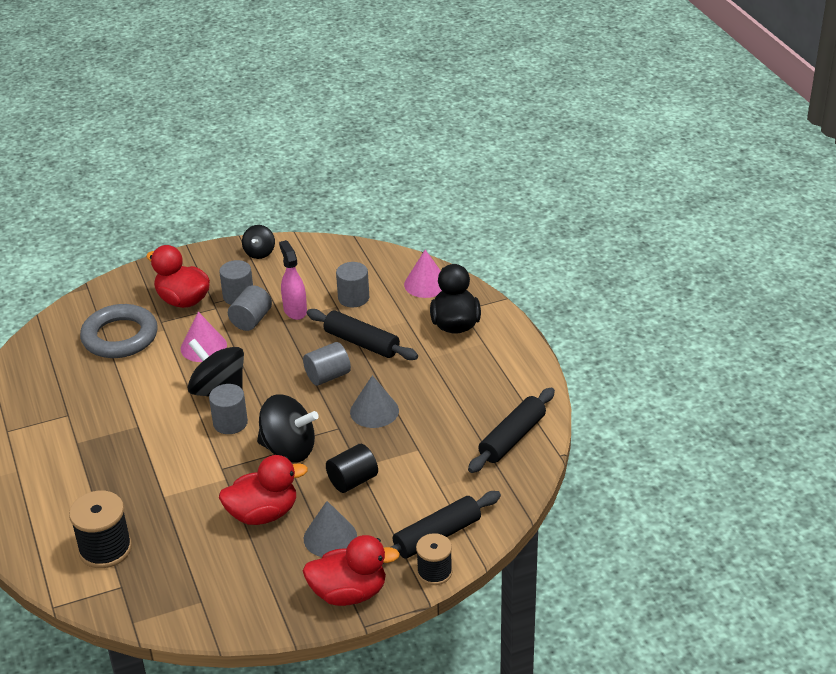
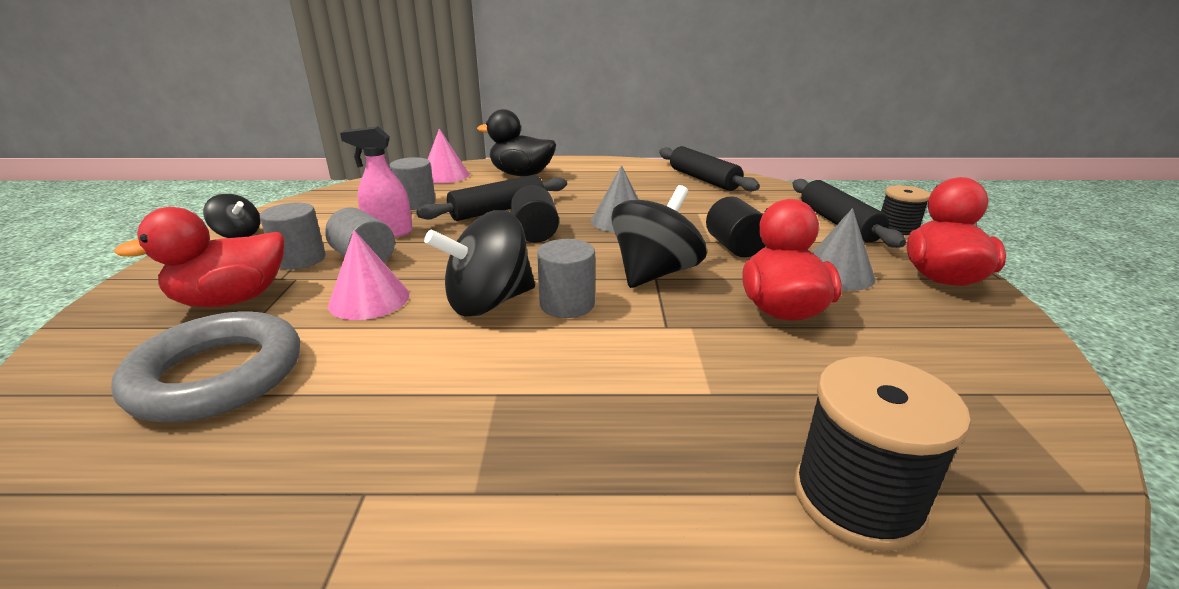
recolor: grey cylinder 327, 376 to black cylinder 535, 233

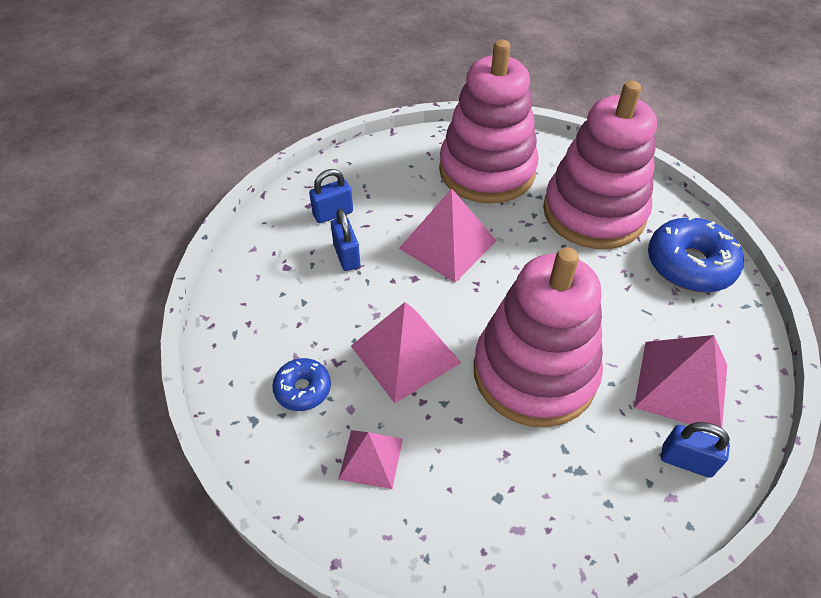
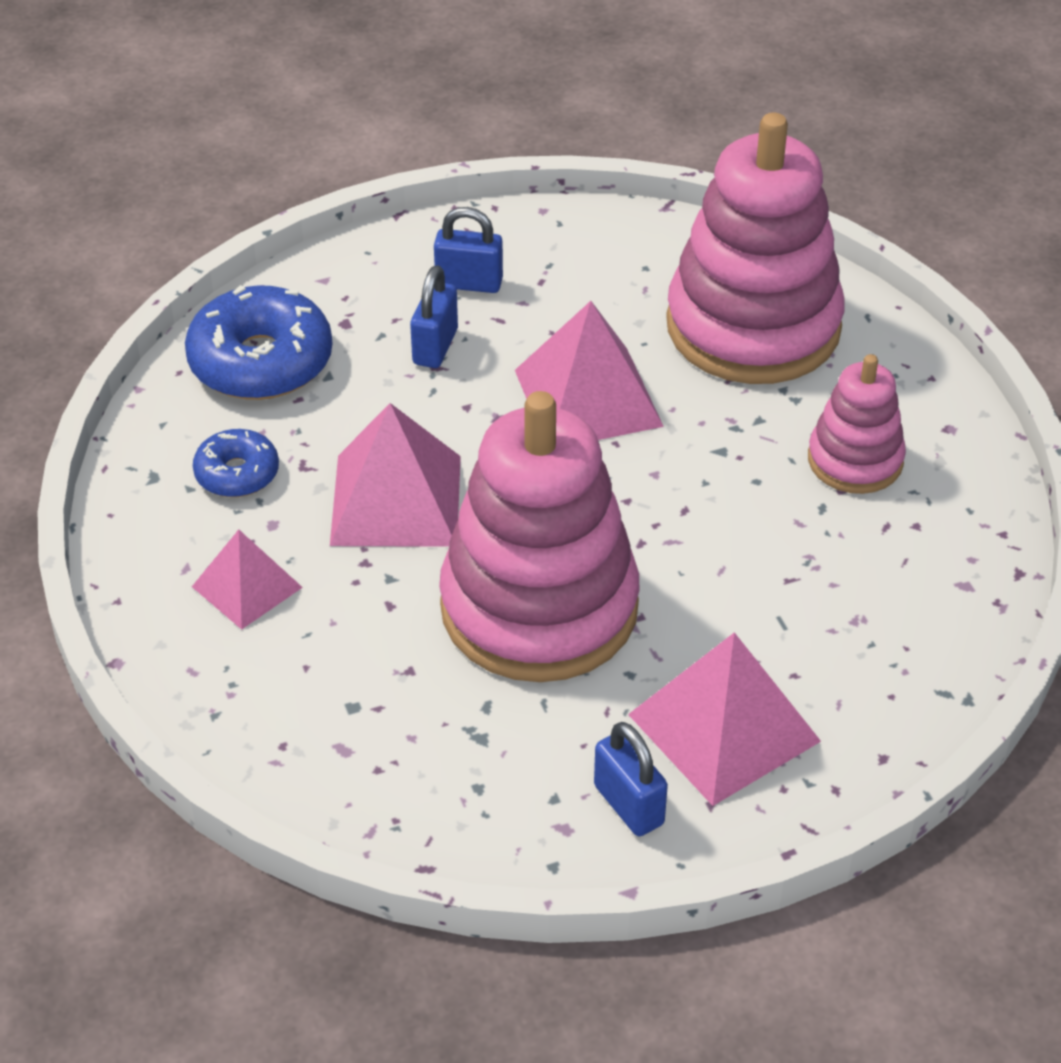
move: blue donut 689, 265 to 261, 362
resize: pink stacking toy 593, 212 = 855, 460 x0.51

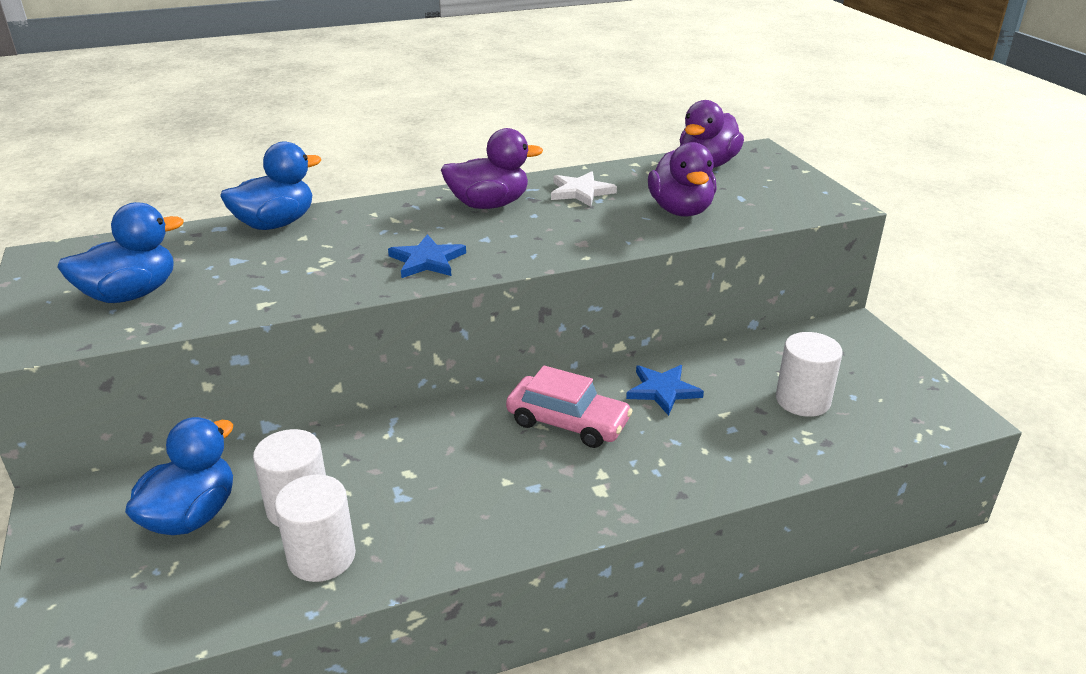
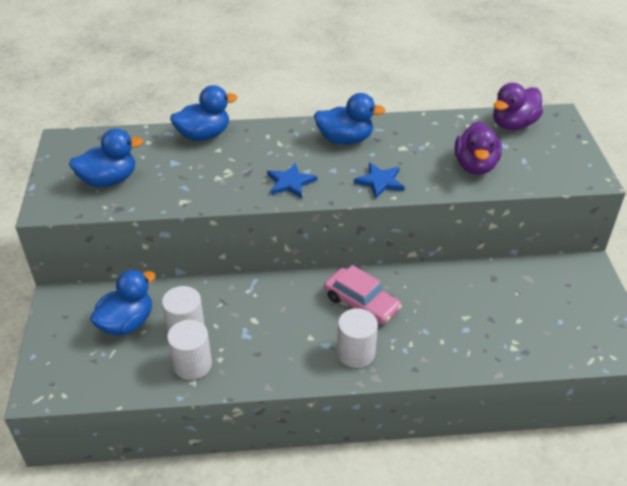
delete: white star 581, 192
move: white cylinder 802, 400 to 356, 353; blue star 662, 390 to 380, 182
recolor: purple duck 489, 205 to blue duck 345, 140

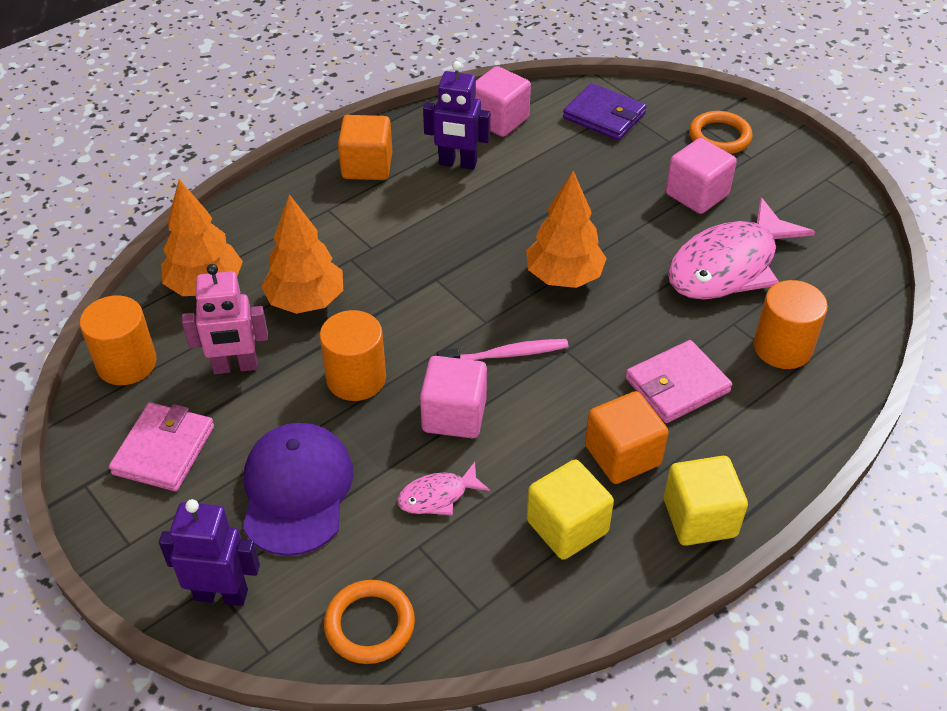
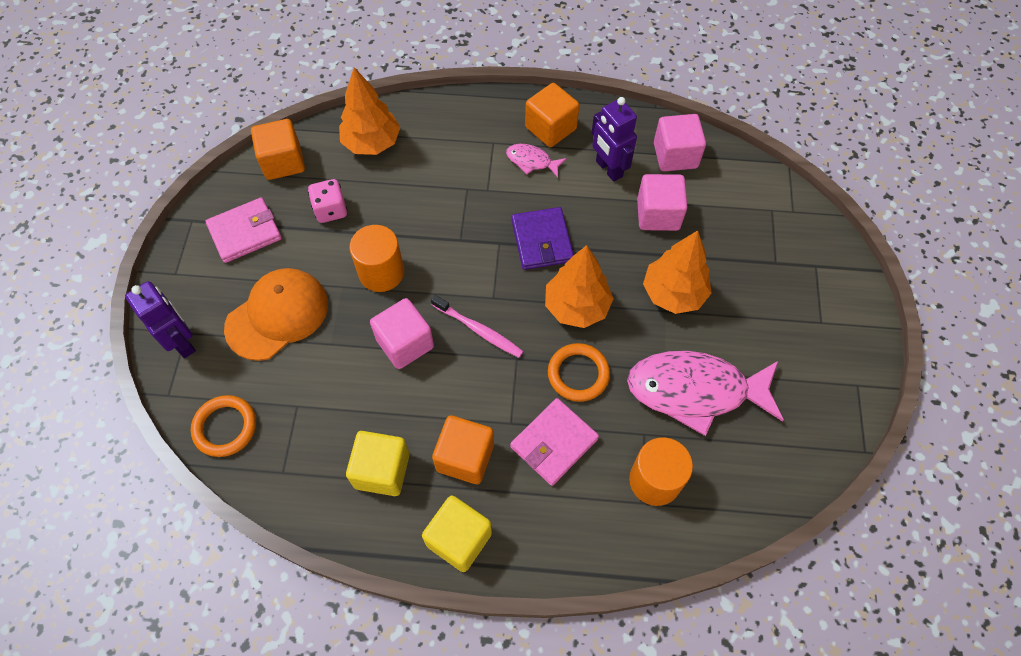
move: pink fish 437, 496 to 531, 161; purple wallet 604, 116 to 542, 241; orange ring 719, 137 to 578, 374; pink cube 696, 194 to 658, 214; orange tree 306, 301 to 673, 293
replace: orange cylinder 127, 363 to orange cube 283, 162; pink robot 235, 367 to pink dice 331, 210
recolor: purple cap 296, 490 to orange cap 277, 315
rotate: pink wallet 677, 385 = 554, 443 60 degrees counterclockwise

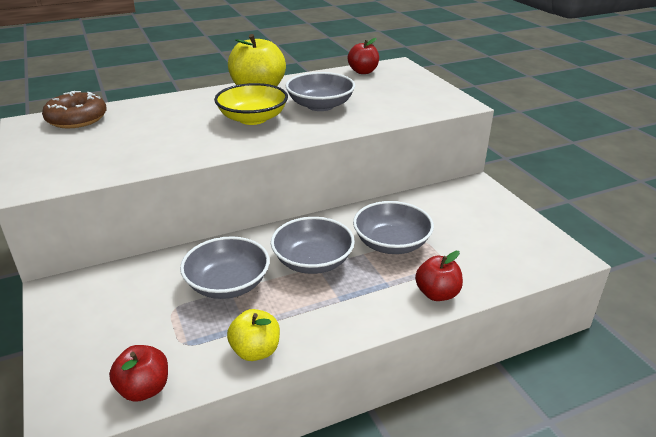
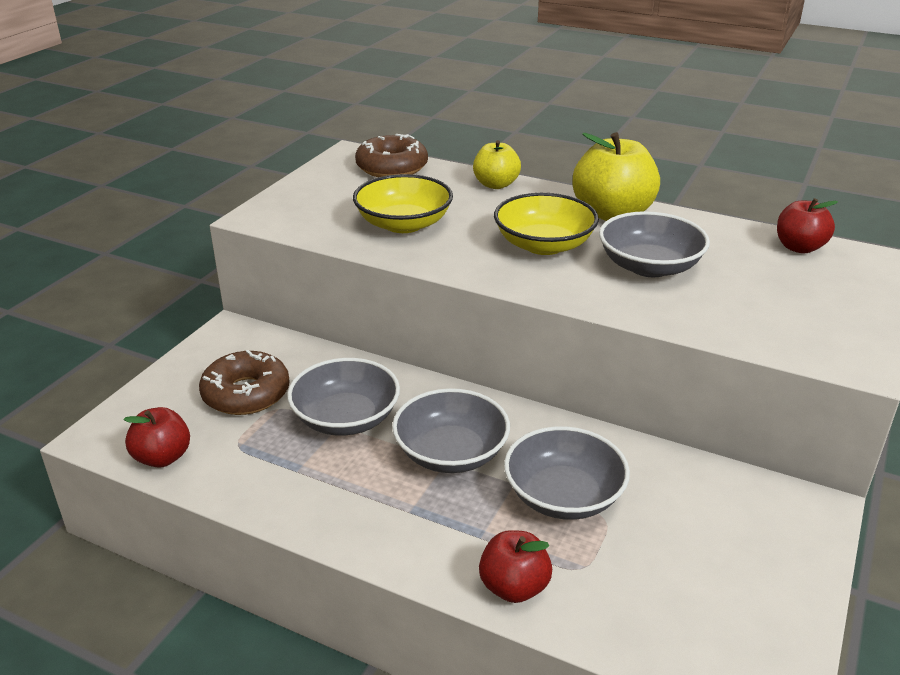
insert: brown donut 246, 393; yellow bowl 403, 224
move: yellow apple 255, 351 to 496, 184

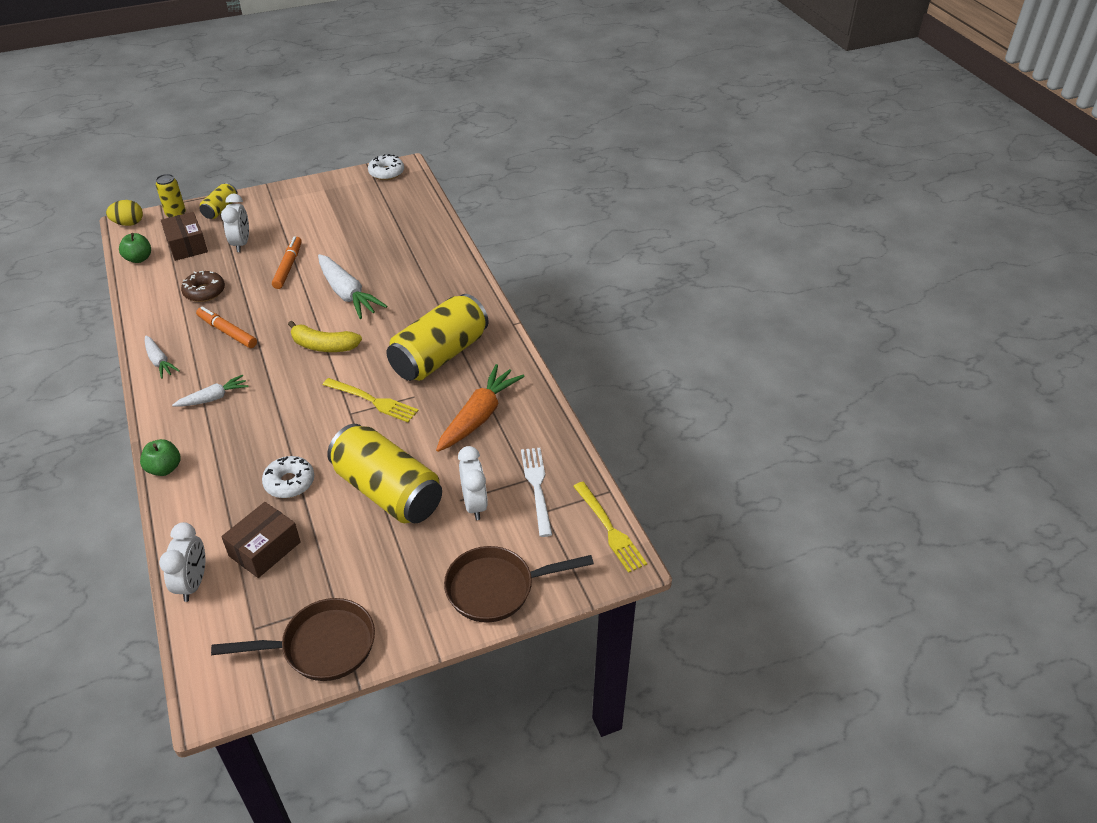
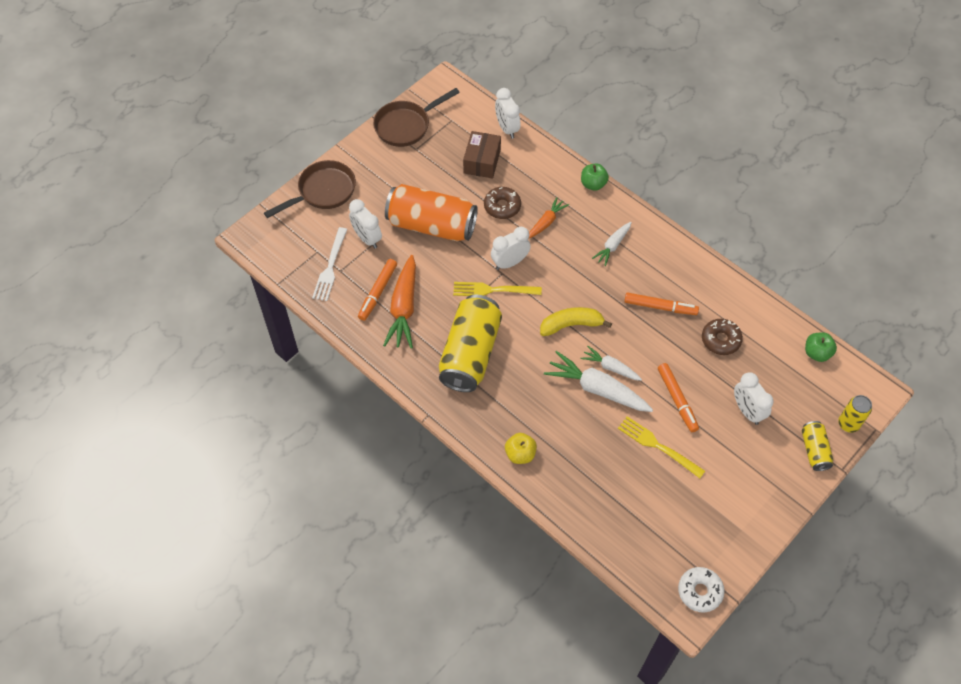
delete: yellow egg 128, 223; brown box 187, 245
insert: orange marker 378, 292; white clock 510, 263; yellow apple 520, 454; orange carrot 546, 222
move: white carrot 159, 361 to 610, 367; yellow fork 609, 529 to 658, 446
recolor: yellow can 387, 491 to orange can 431, 225; white donut 289, 482 to brown donut 502, 206
rotate: white fork 537, 487 = 330, 267 45 degrees clockwise

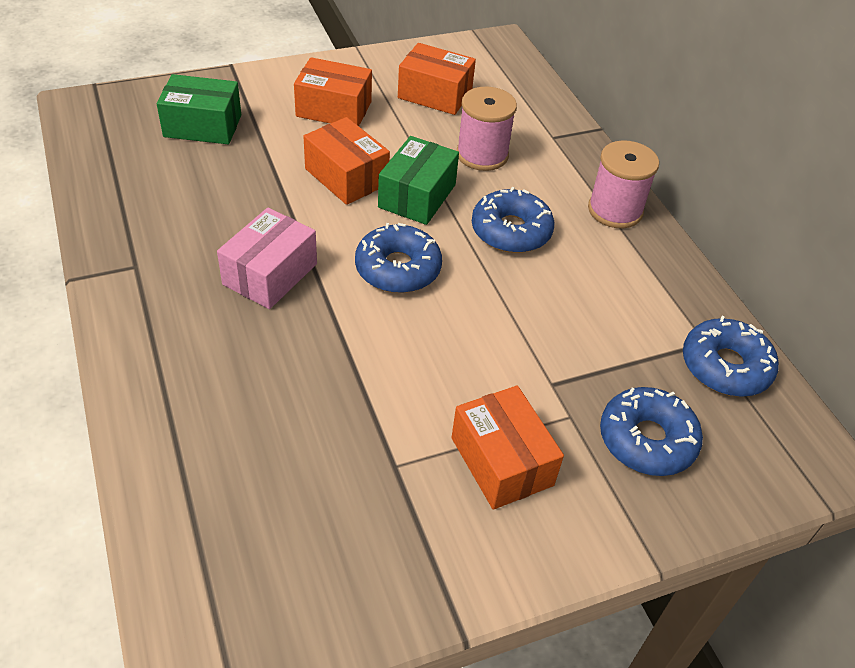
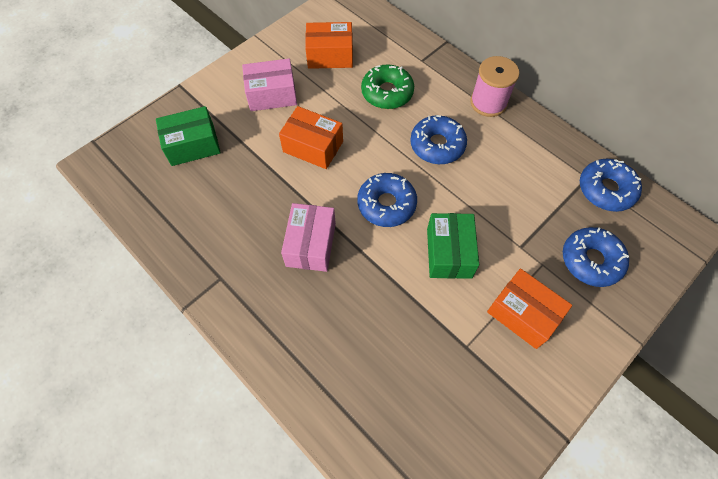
move: green box 417, 196 to 449, 253
replace: pink spool 482, 155 to green donut 387, 93
recolor: orange box 334, 109 to pink box 272, 95

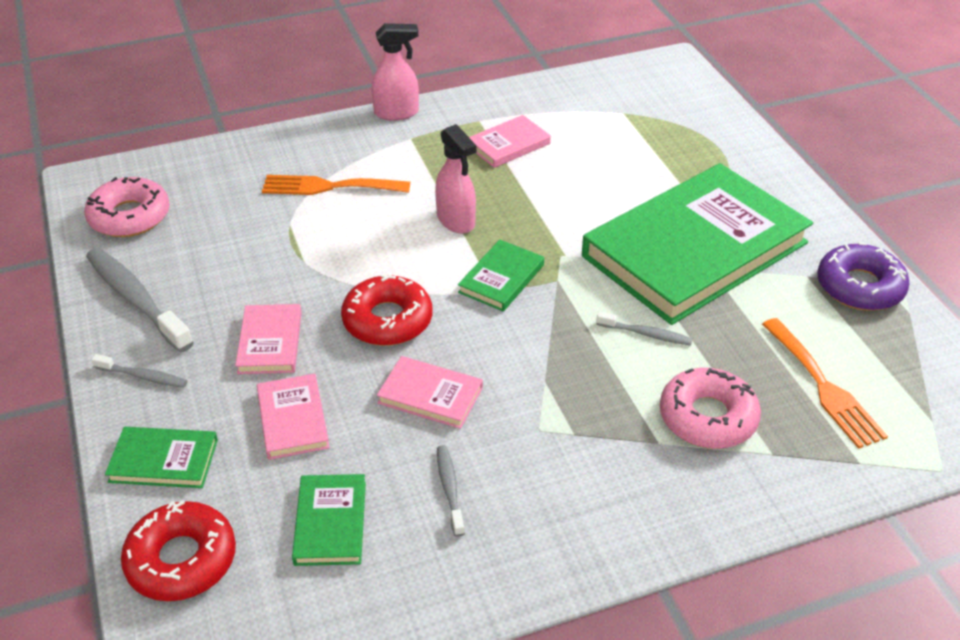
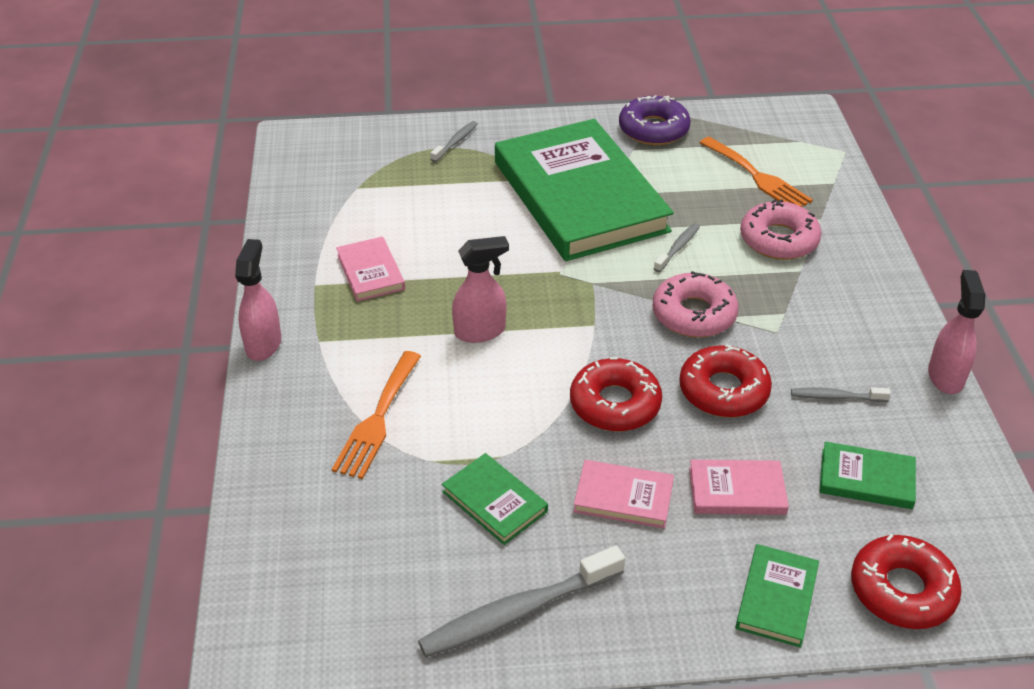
insert: pink spray bottle 945, 376
move: grey toothbrush 143, 376 to 456, 142; green book 501, 279 to 495, 501; pink donut 129, 216 to 694, 314
replace: pink book 430, 395 to red donut 723, 390
rotate: orange fork 824, 387 = 758, 177 60 degrees clockwise

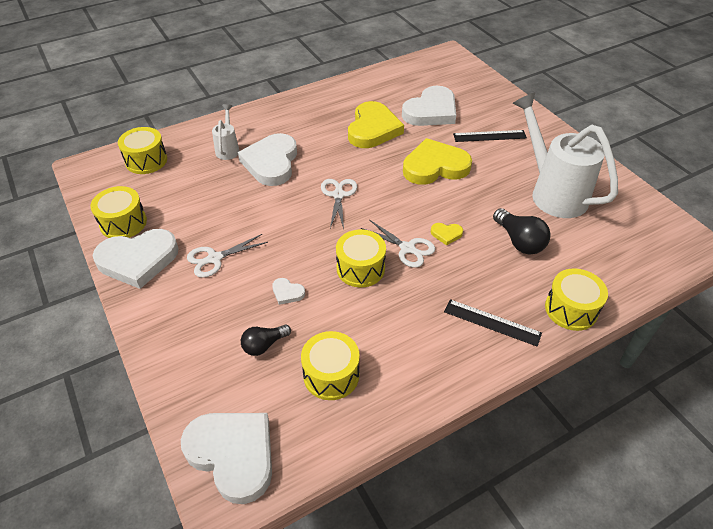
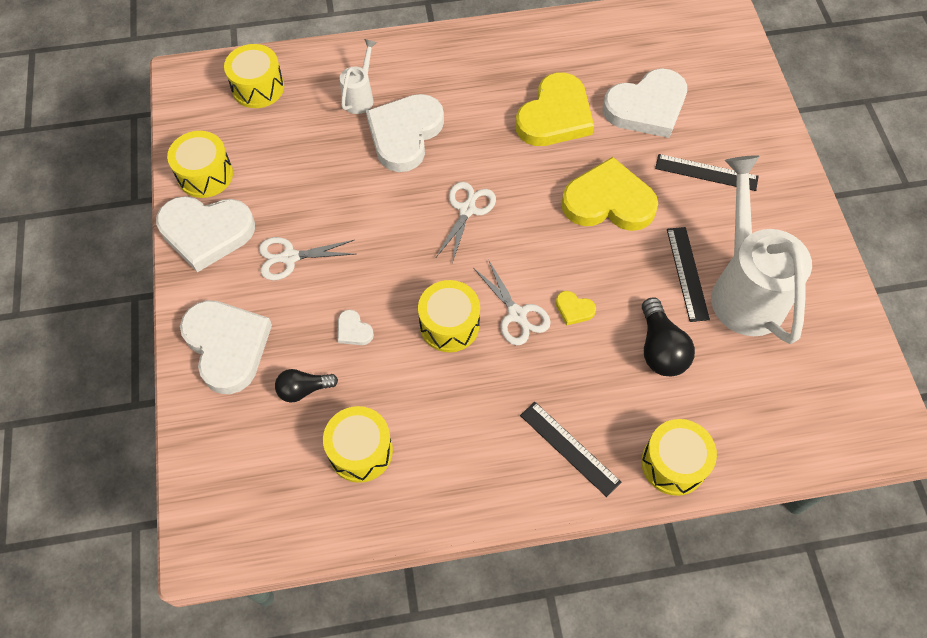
insert: black ruler 687, 273
move: white heart 233, 454 to 227, 346

